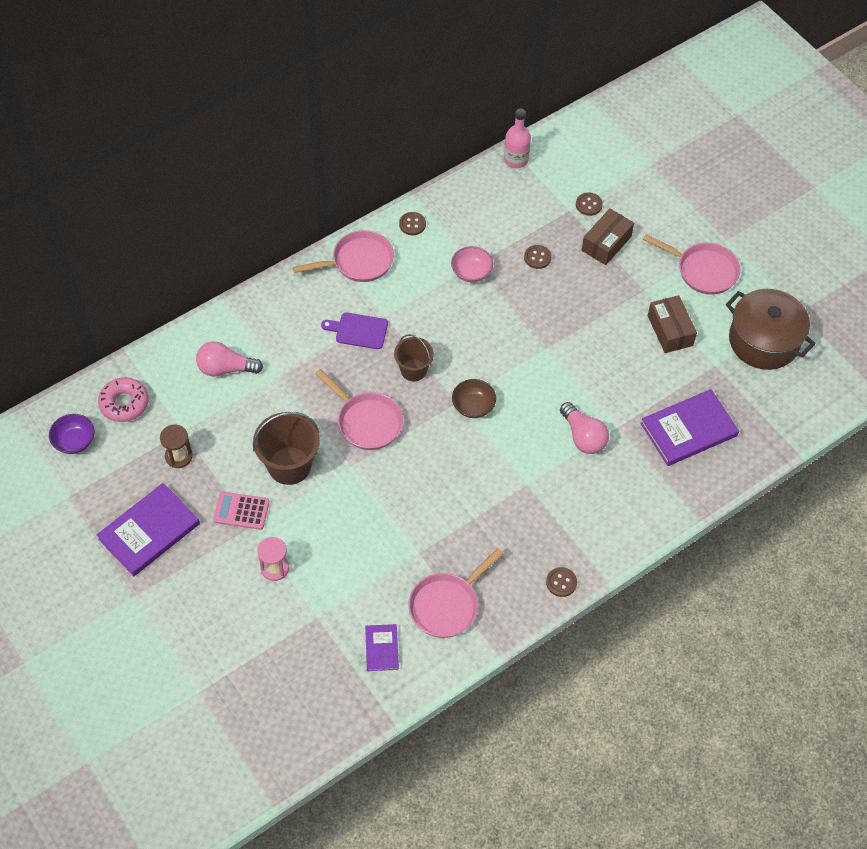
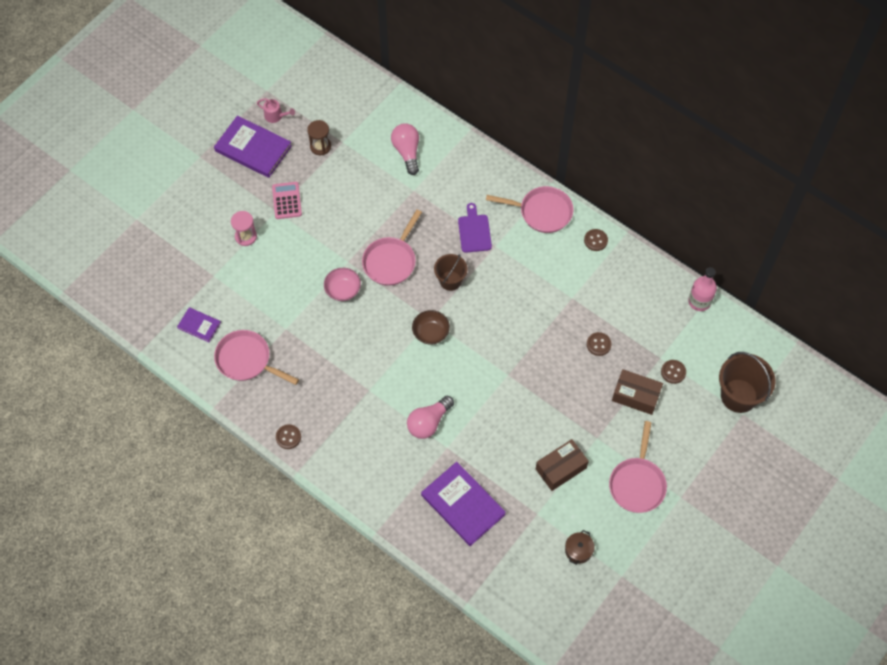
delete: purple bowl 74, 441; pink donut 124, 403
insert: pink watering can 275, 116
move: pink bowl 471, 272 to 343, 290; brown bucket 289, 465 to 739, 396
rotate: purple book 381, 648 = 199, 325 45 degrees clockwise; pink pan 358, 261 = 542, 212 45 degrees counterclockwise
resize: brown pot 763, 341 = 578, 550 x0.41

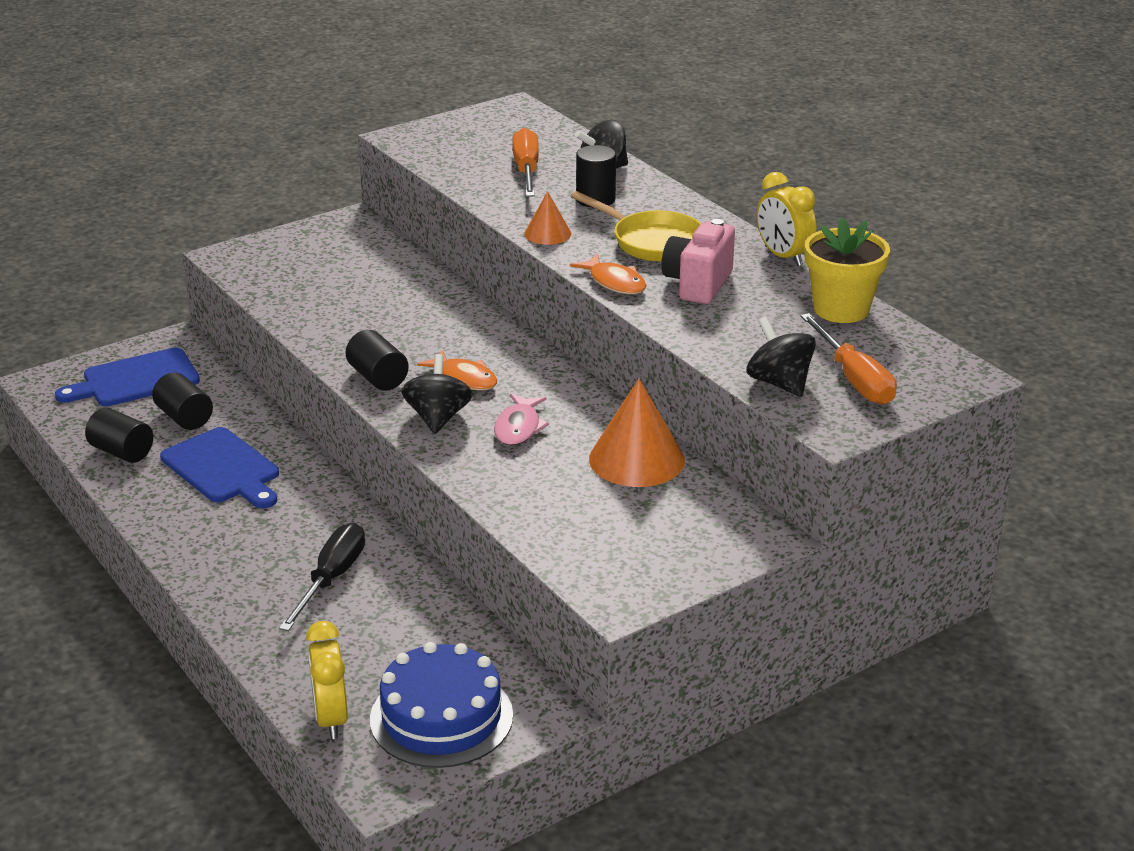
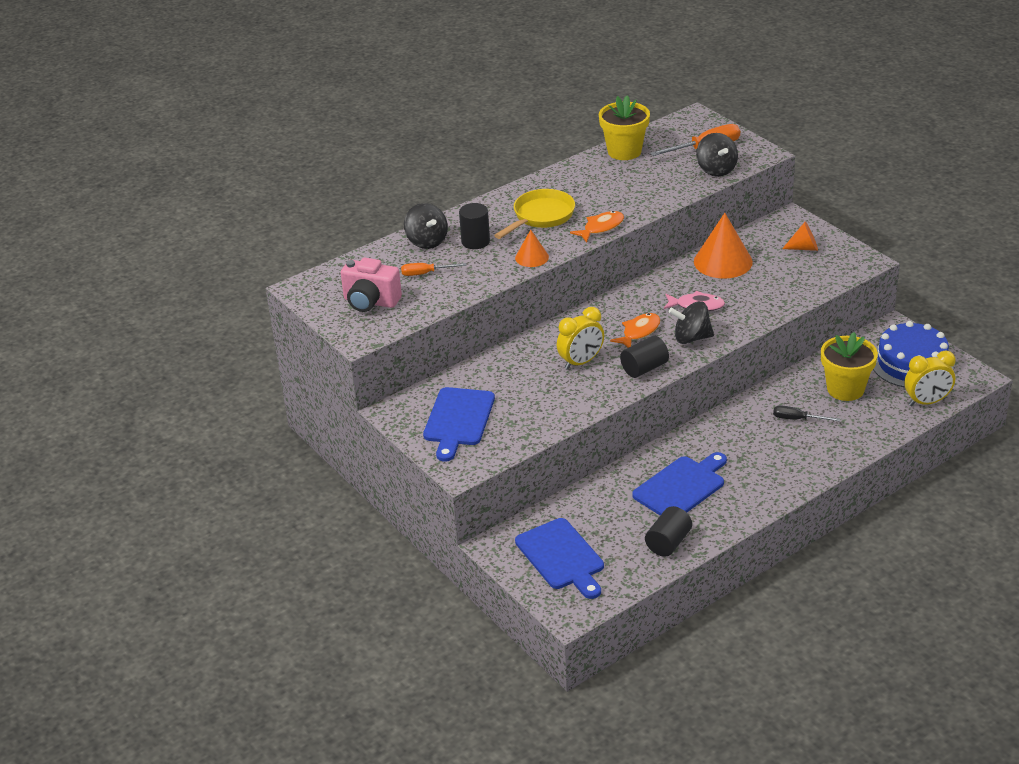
delete: black cylinder 184, 417
insert: blue cutting board 458, 420; orange cone 804, 248; yellow flower pot 845, 389
move: pink camera 698, 284 to 370, 302; yellow clock 783, 256 to 581, 362
rotate: black spinning top 779, 383 = 716, 170 75 degrees counterclockwise
resize: orange screwdriver 526, 170 = 425, 273 x0.61; black screwdriver 331, 579 = 797, 419 x0.61

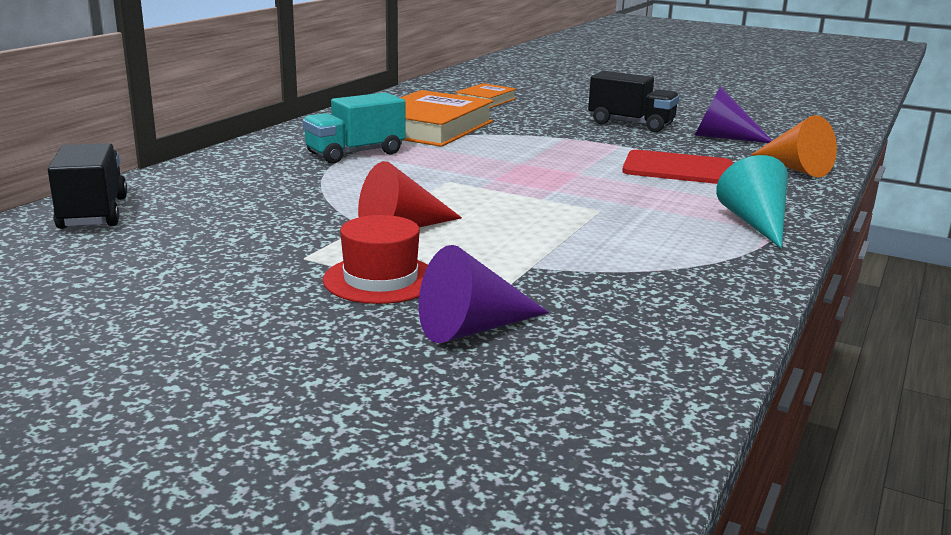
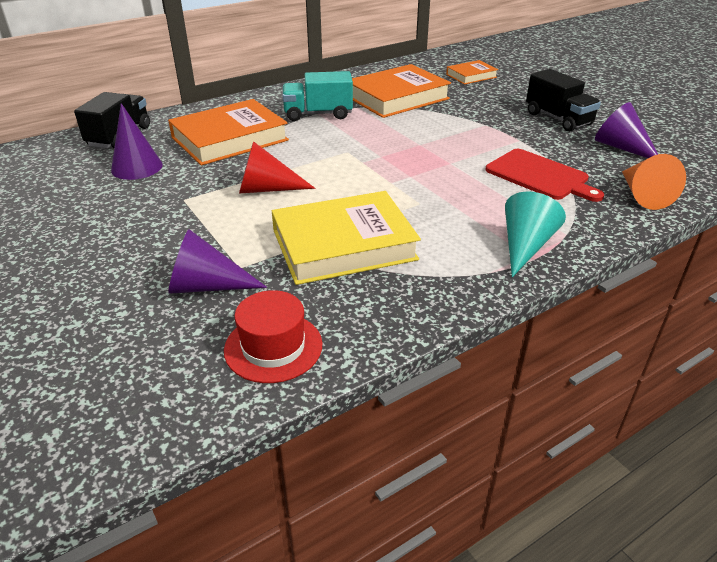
insert: purple cone 137, 167; orange book 229, 139; yellow book 343, 245
move: red hat 380, 279 to 273, 347

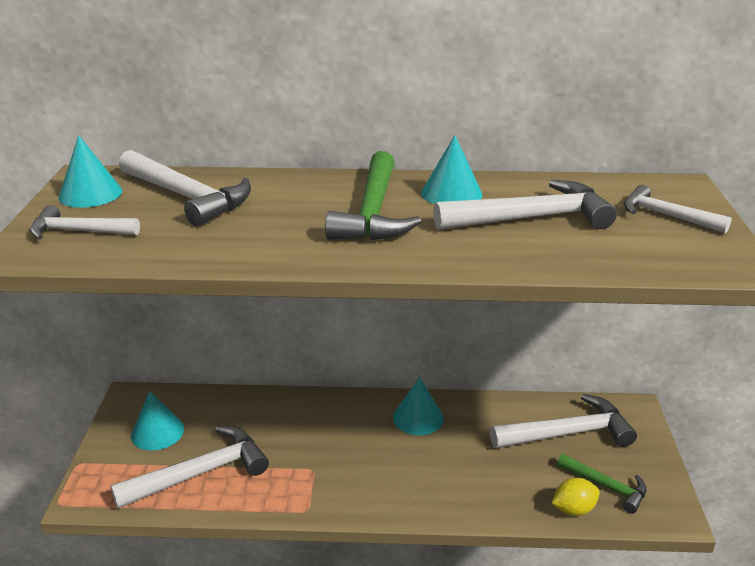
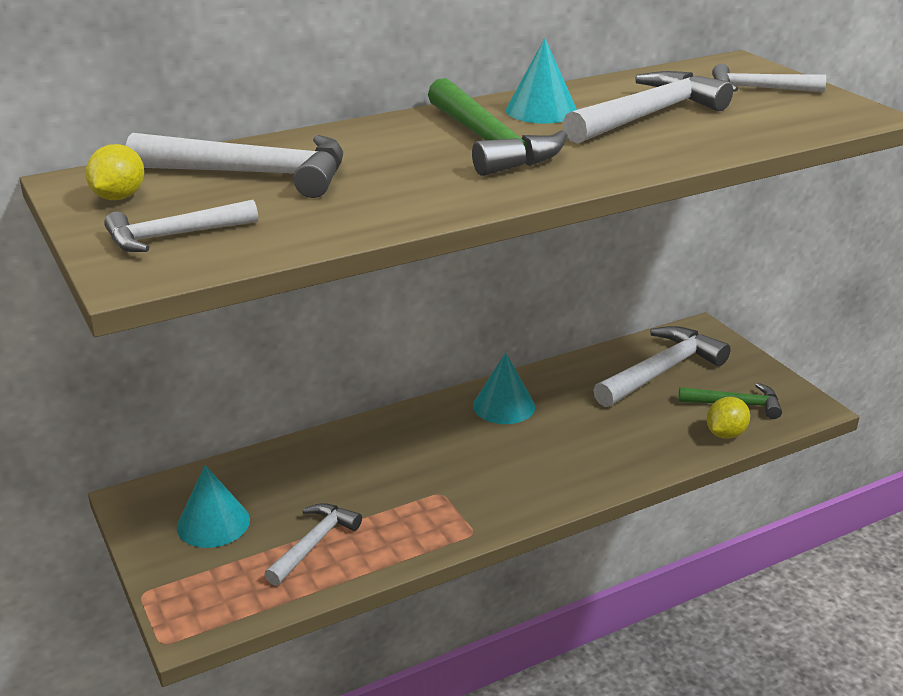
replace: turquoise cone 90, 194 to yellow lemon 119, 197
resize: white hammer 201, 473 = 314, 543 x0.60

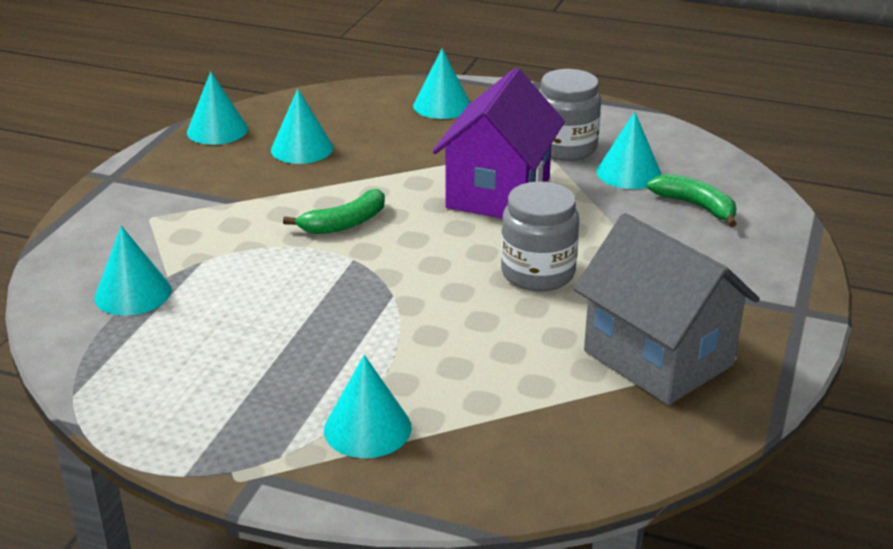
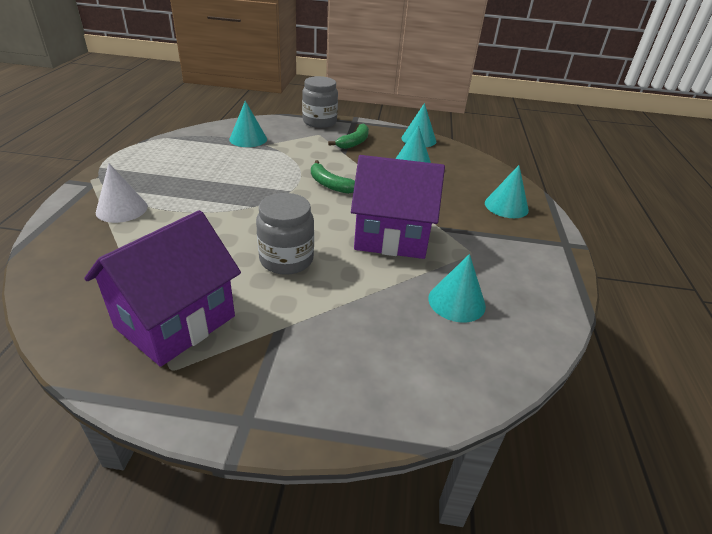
move: grey jar 565, 148 to 319, 122; green banana 696, 206 to 354, 142
recolor: grey house 658, 358 to purple house 176, 322; turquoise cone 367, 428 to white cone 121, 209

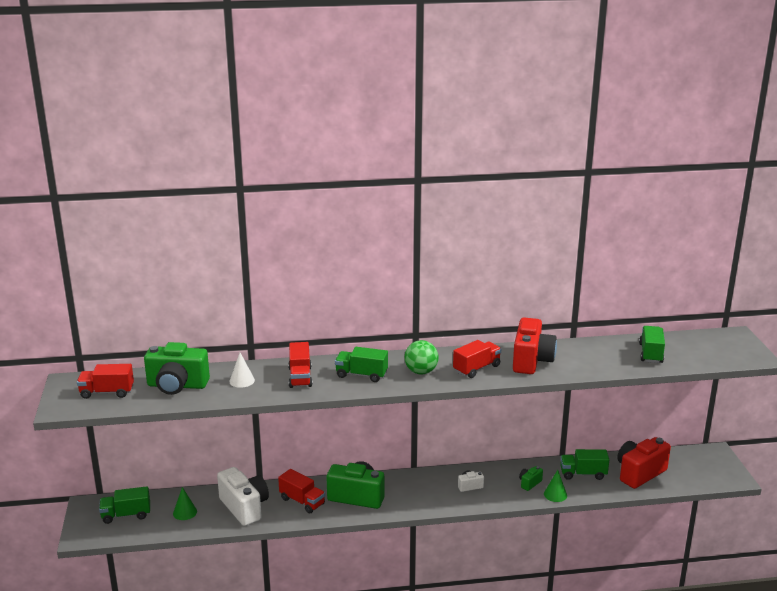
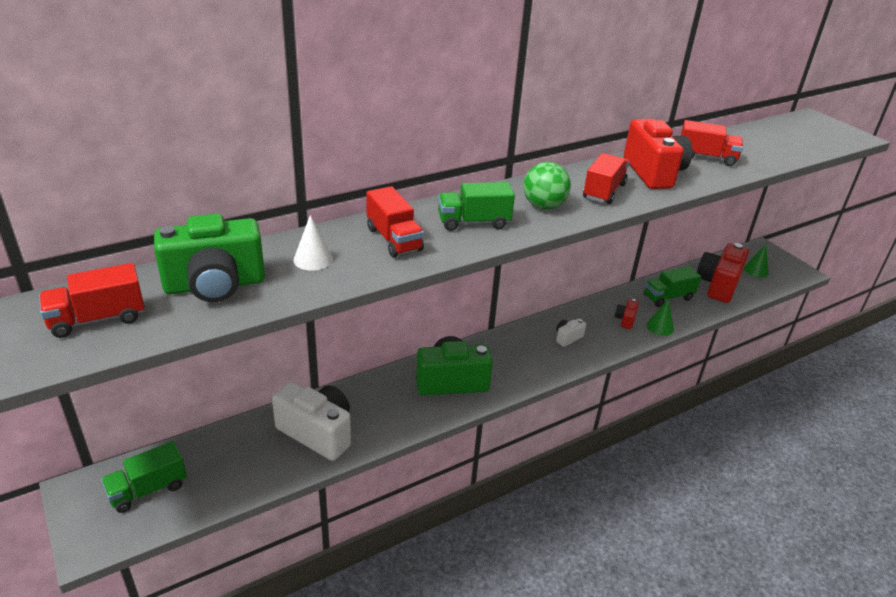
delete: green truck 651, 353
move: red truck 302, 501 to 706, 157; green cone 185, 512 to 756, 270
recolor: green camera 529, 483 to red camera 625, 320

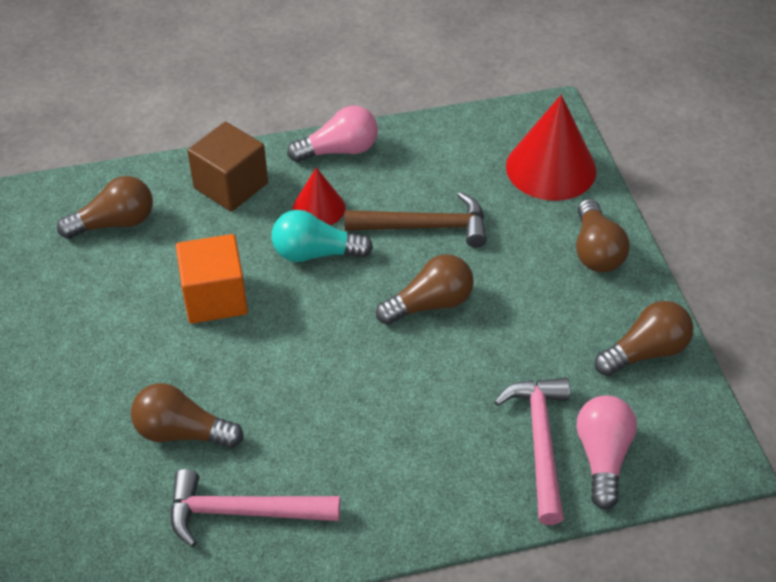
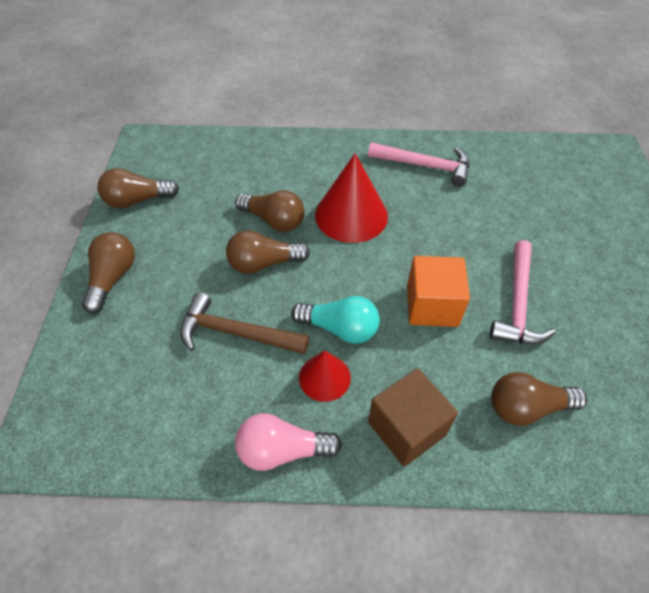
delete: pink light bulb 602, 457
move: brown light bulb 182, 432 to 274, 220; red cone 551, 168 to 351, 215; pink hammer 540, 442 to 517, 303

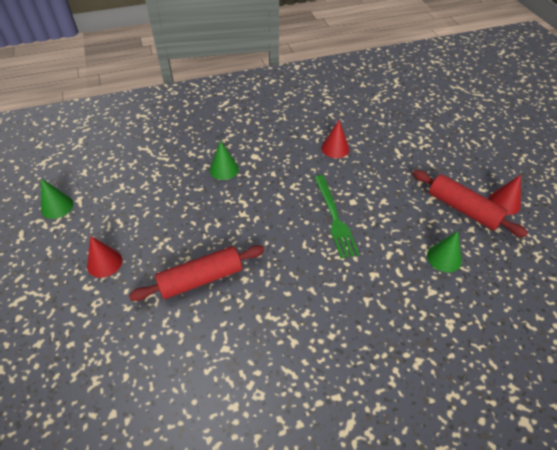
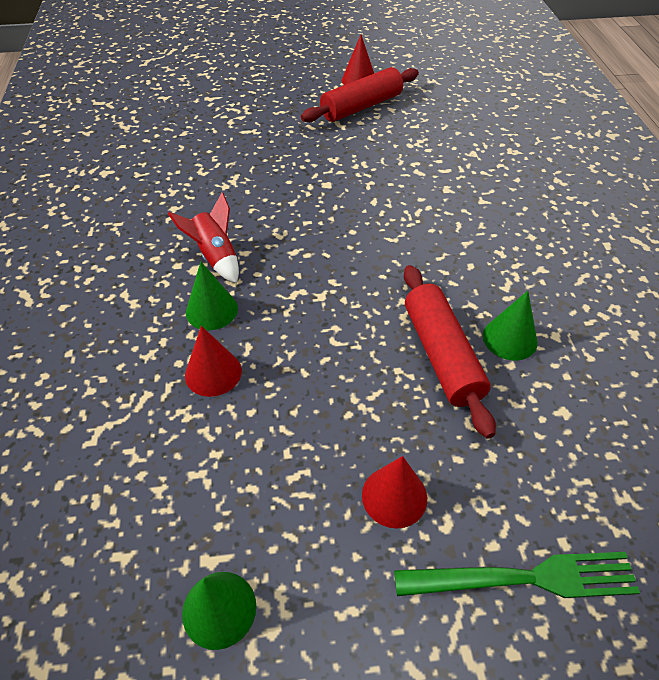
insert: red rocket 215, 257
move: red cone 335, 148 to 213, 373; green fork 334, 217 to 523, 578; green cone 444, 258 to 510, 338

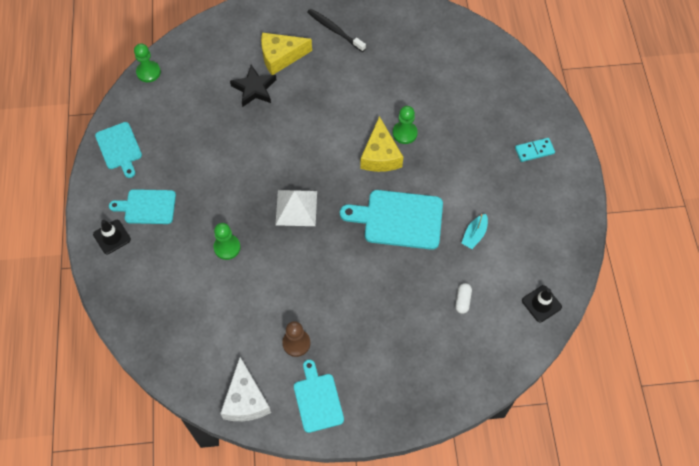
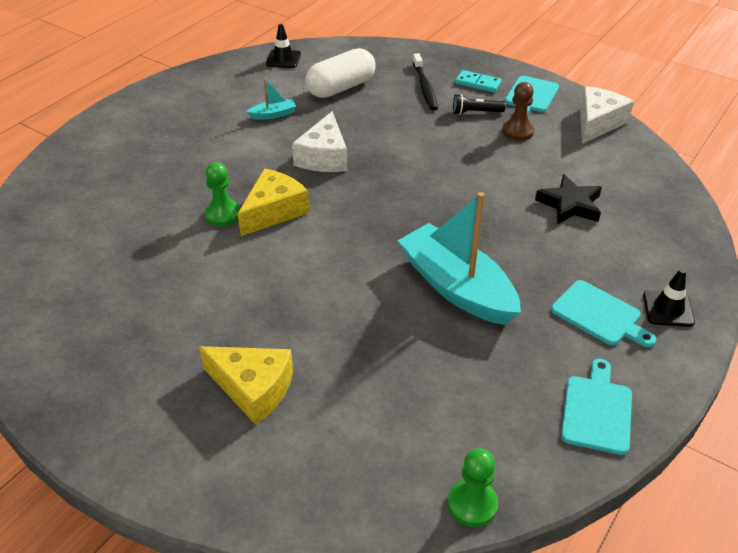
delete: green pawn 227, 247; white pyramid 296, 208
insert: turquoise boat 457, 287; black flashlight 475, 112
move: black toothbrush 334, 30 to 425, 87; turquoise domino 534, 151 to 478, 83; black star 254, 89 to 570, 205
replace: turquoise cutting board 399, 219 to white cheese 324, 157
resize: white capsule 462, 300 = 341, 88 x2.28

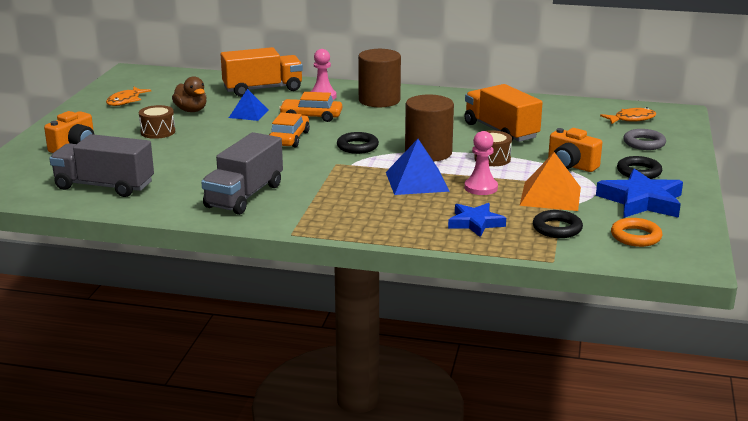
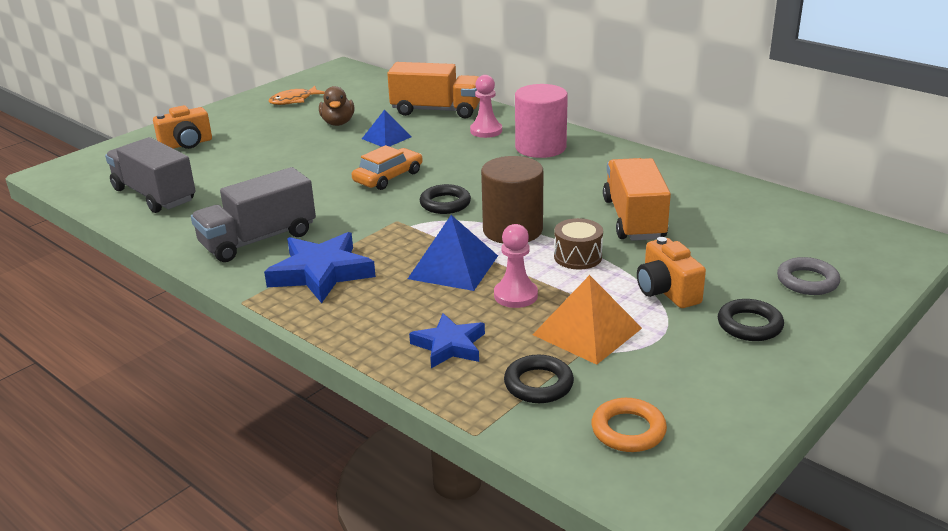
delete: brown drum 158, 132; orange car 311, 116; orange fish 631, 119
move: blue star 641, 201 to 321, 273
recolor: brown cylinder 379, 100 to pink cylinder 540, 147

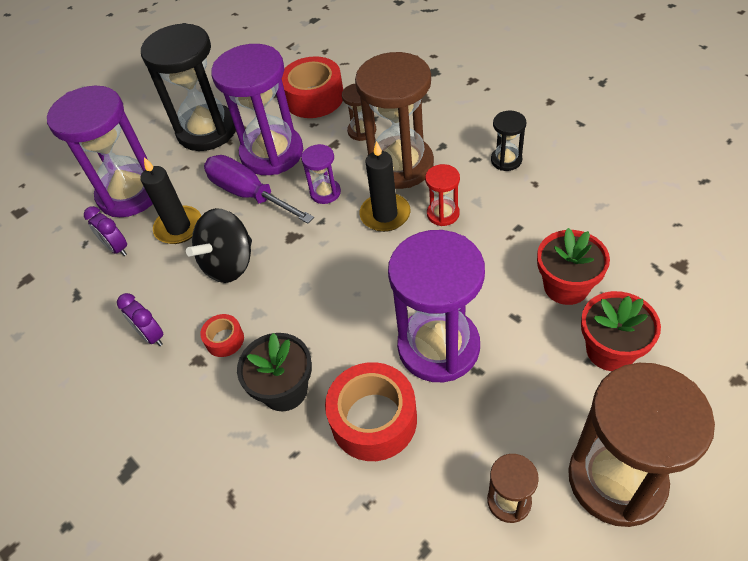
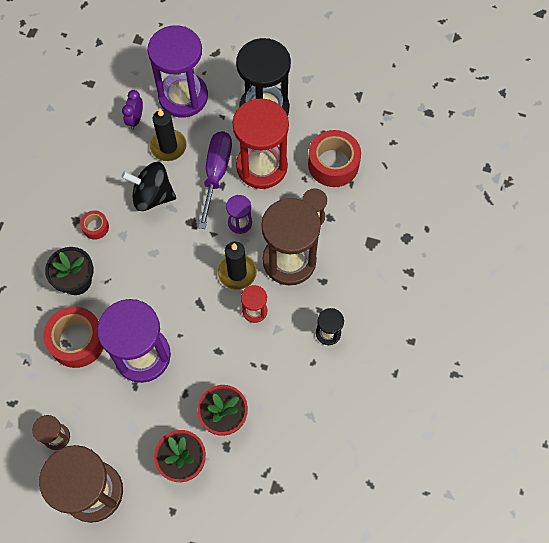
delete: purple clock 151, 335
recolor: purple hourglass 272, 153 to red hourglass 261, 166

